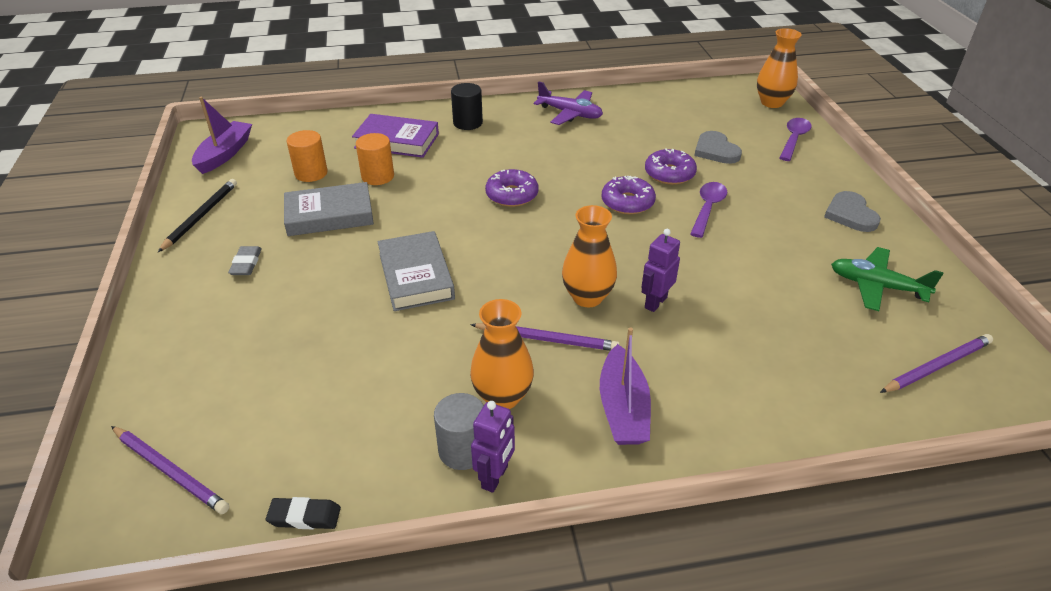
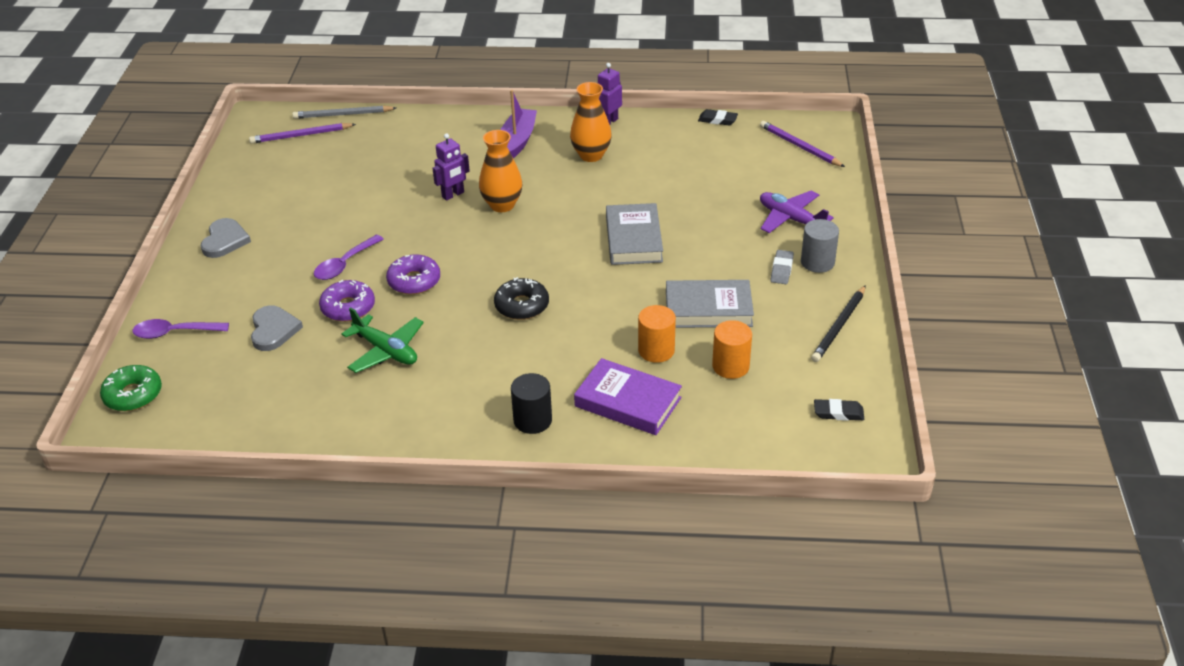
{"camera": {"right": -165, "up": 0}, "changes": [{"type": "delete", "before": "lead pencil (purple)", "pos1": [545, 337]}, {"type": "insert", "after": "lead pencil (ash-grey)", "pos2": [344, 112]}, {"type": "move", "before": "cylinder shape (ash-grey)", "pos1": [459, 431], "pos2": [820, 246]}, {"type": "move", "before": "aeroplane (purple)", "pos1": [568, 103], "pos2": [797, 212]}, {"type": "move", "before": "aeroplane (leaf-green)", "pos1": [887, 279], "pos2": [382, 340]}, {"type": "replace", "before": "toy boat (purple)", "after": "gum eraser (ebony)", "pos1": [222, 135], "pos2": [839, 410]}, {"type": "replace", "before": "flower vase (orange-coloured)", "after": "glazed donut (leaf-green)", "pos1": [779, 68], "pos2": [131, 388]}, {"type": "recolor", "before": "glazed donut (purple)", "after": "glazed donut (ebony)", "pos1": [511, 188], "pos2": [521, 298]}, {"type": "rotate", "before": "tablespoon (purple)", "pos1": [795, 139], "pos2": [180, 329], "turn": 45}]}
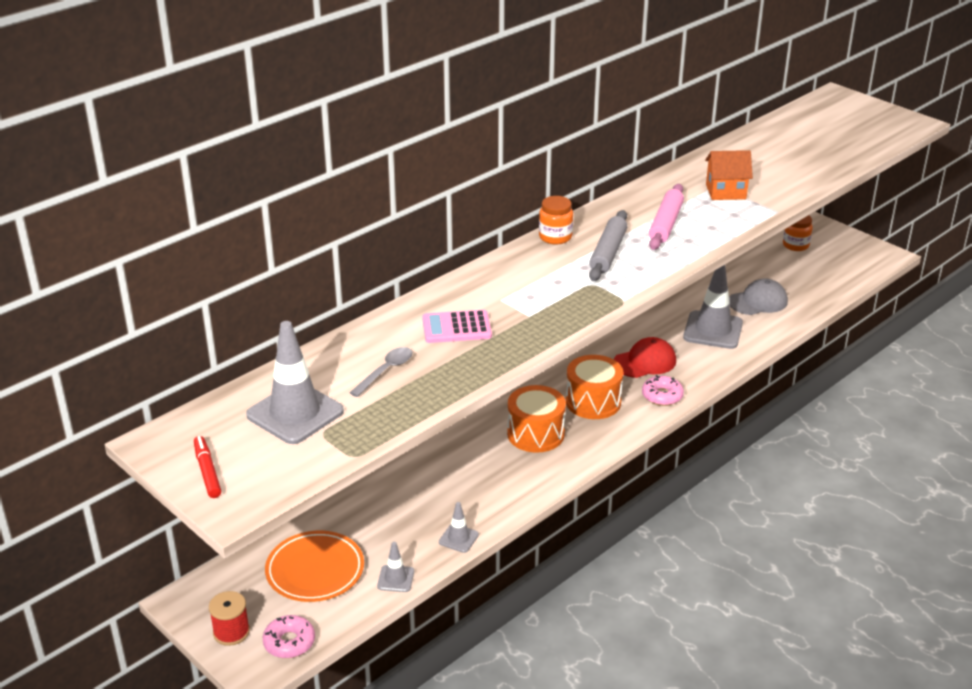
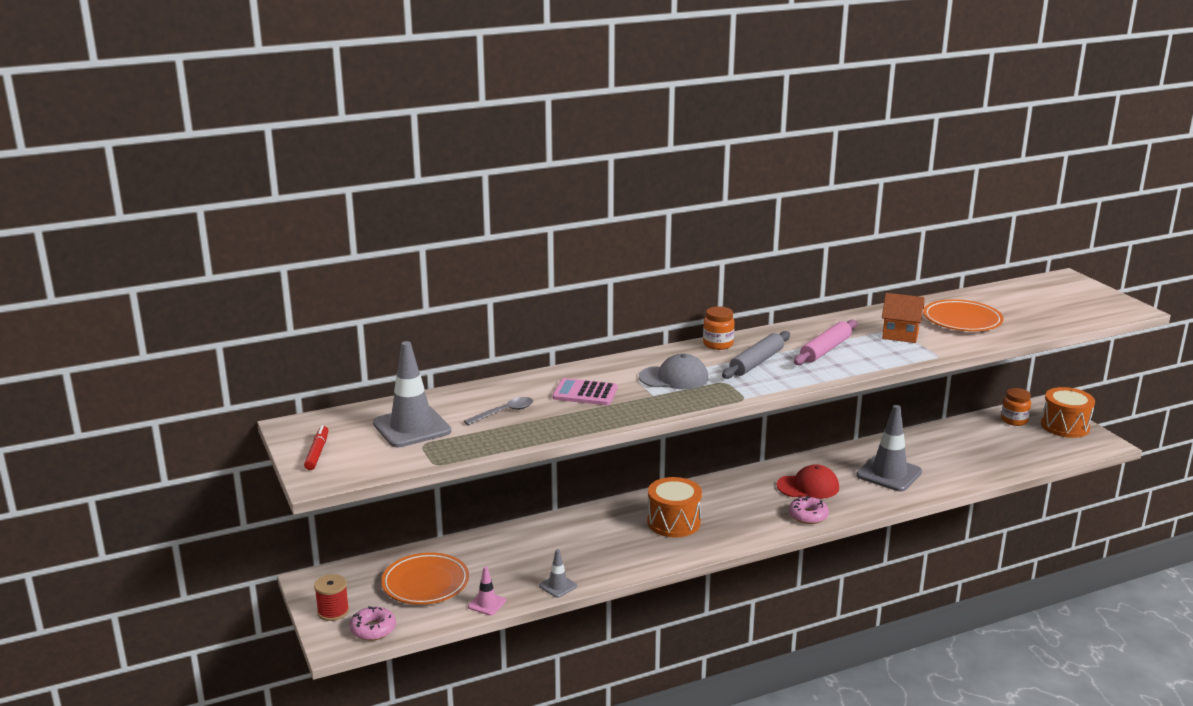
{"camera": {"right": 20, "up": -10}, "changes": [{"type": "insert", "after": "plate (orange-coloured)", "pos2": [963, 315]}, {"type": "move", "before": "drum (orange-coloured)", "pos1": [594, 387], "pos2": [1068, 412]}, {"type": "move", "before": "peaked cap (ash-grey)", "pos1": [758, 297], "pos2": [673, 372]}, {"type": "recolor", "before": "traffic cone (ash-grey)", "after": "traffic cone (pink)", "pos1": [395, 567], "pos2": [487, 591]}]}
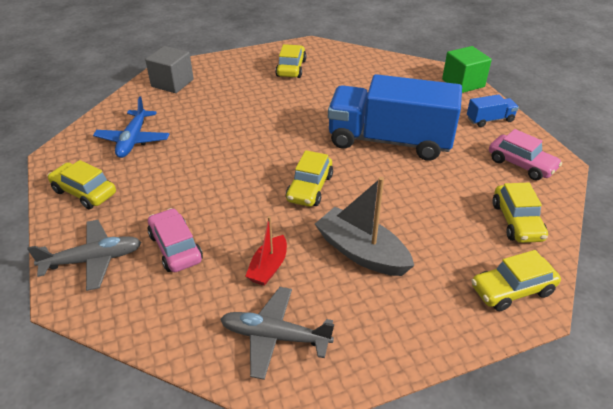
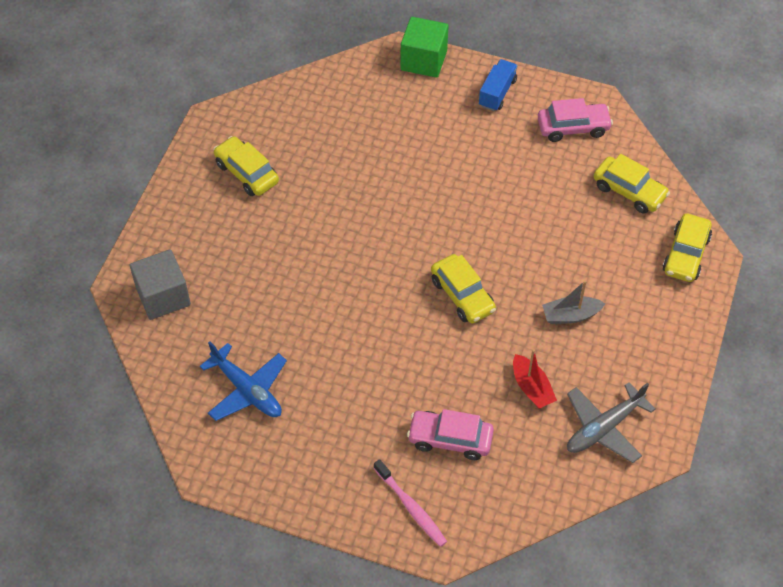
{"camera": {"right": -50, "up": 15}, "changes": [{"type": "delete", "before": "car (bright yellow)", "pos1": [81, 184]}, {"type": "delete", "before": "toy truck (cobalt)", "pos1": [395, 117]}, {"type": "replace", "before": "aeroplane (ash-grey)", "after": "toothbrush (pink)", "pos1": [84, 255], "pos2": [410, 503]}, {"type": "resize", "before": "toy boat (ash-grey)", "pos1": [364, 226], "pos2": [574, 302], "scale": 0.6}]}
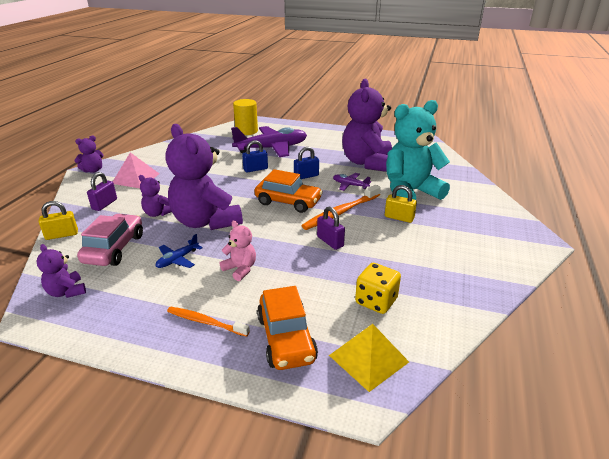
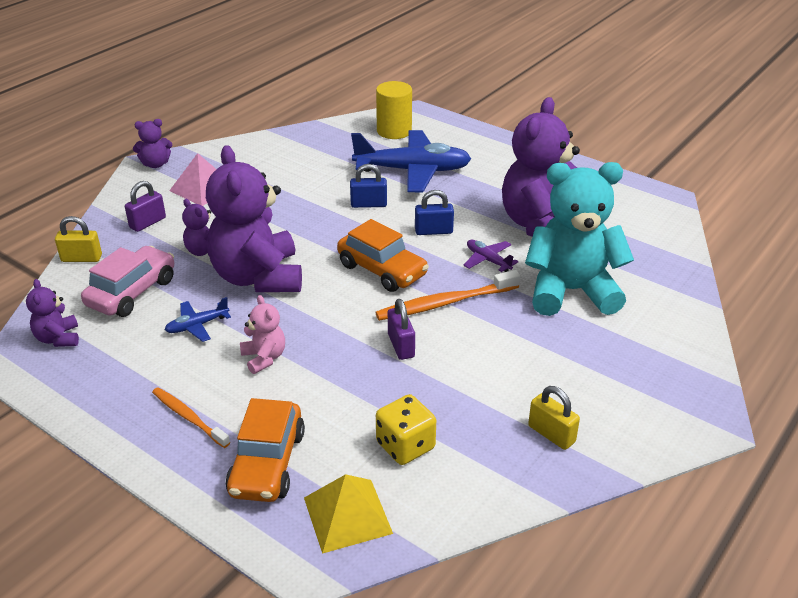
{"camera": {"right": 20, "up": 5}, "changes": [{"type": "move", "before": "small lock (bright yellow)", "pos1": [401, 204], "pos2": [554, 418]}, {"type": "recolor", "before": "aeroplane (purple)", "after": "aeroplane (cobalt)", "pos1": [269, 141], "pos2": [411, 161]}]}
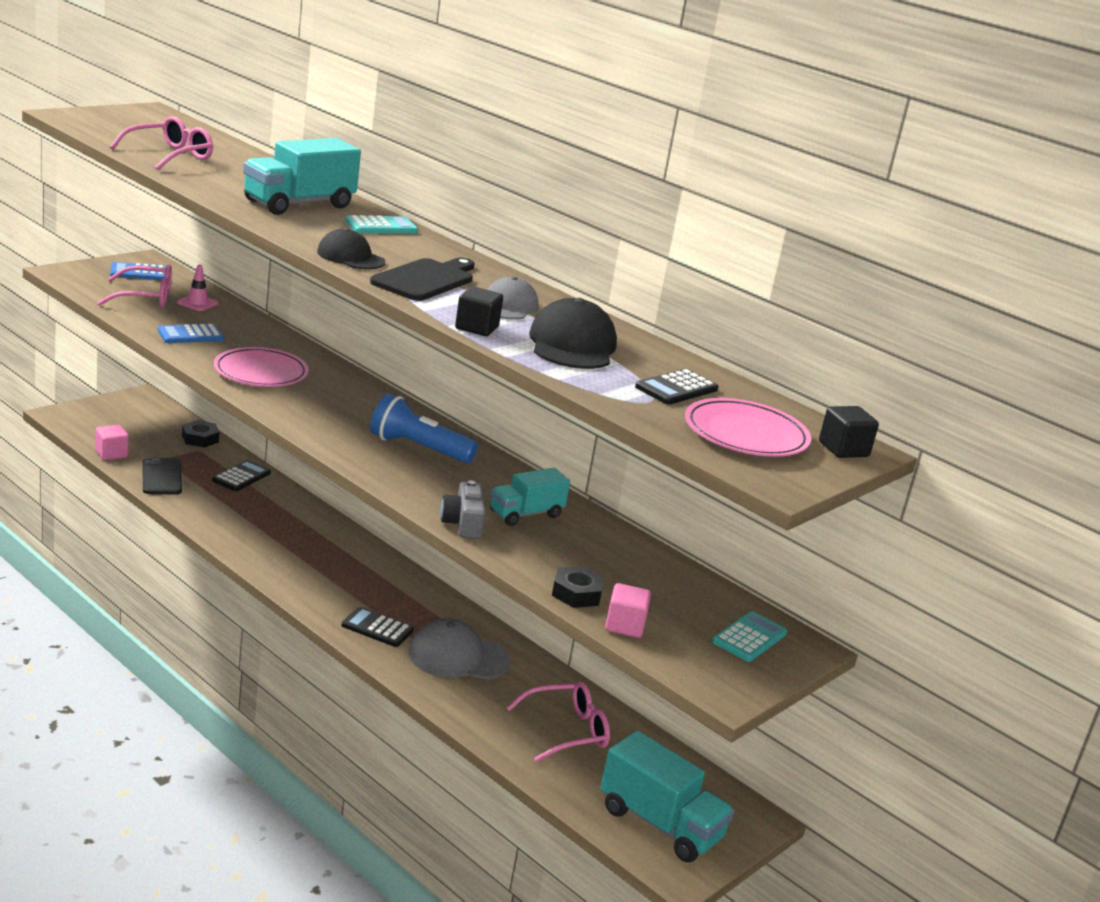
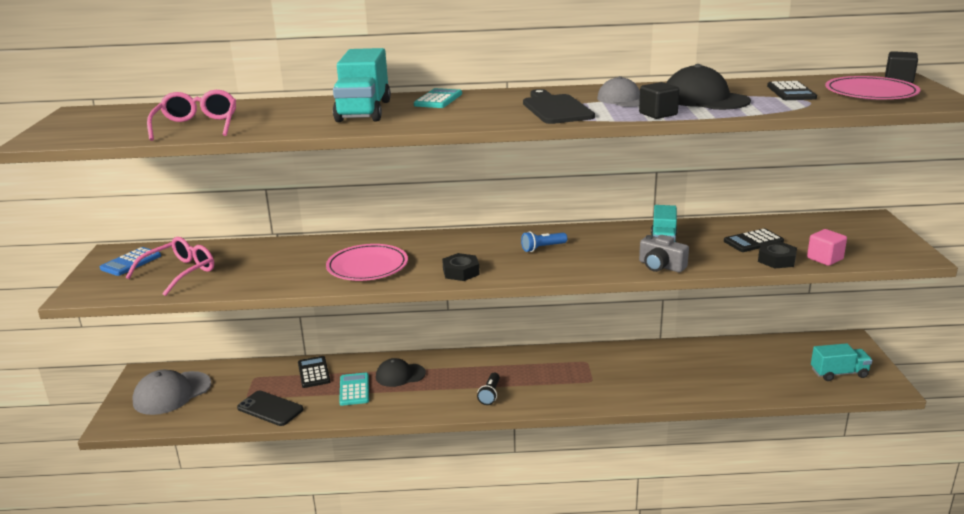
{"camera": {"right": -40, "up": 0}, "changes": [{"type": "delete", "before": "cube (pink)", "pos1": [112, 442]}, {"type": "delete", "before": "calculator (cobalt)", "pos1": [191, 333]}, {"type": "delete", "before": "traffic cone (pink)", "pos1": [197, 288]}, {"type": "delete", "before": "eyeglasses (pink)", "pos1": [558, 721]}, {"type": "insert", "after": "flashlight (ebony)", "pos2": [488, 389]}, {"type": "move", "before": "nut (ebony)", "pos1": [201, 434], "pos2": [461, 267]}, {"type": "move", "before": "peaked cap (ebony)", "pos1": [351, 248], "pos2": [401, 372]}, {"type": "move", "before": "calculator (ebony)", "pos1": [378, 627], "pos2": [754, 240]}, {"type": "move", "before": "peaked cap (ash-grey)", "pos1": [460, 648], "pos2": [172, 392]}, {"type": "move", "before": "calculator (turquoise)", "pos1": [749, 636], "pos2": [354, 389]}, {"type": "resize", "before": "flashlight (cobalt)", "pos1": [424, 428], "pos2": [544, 241], "scale": 0.55}, {"type": "resize", "before": "toy truck (turquoise)", "pos1": [667, 796], "pos2": [842, 362], "scale": 0.63}]}
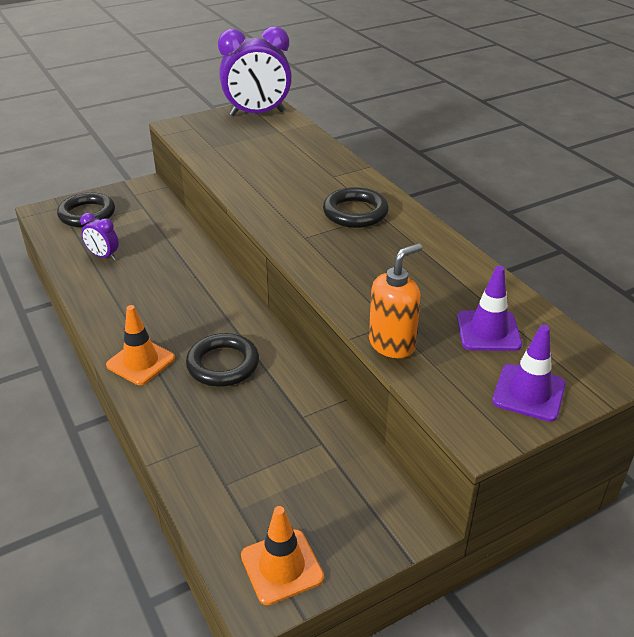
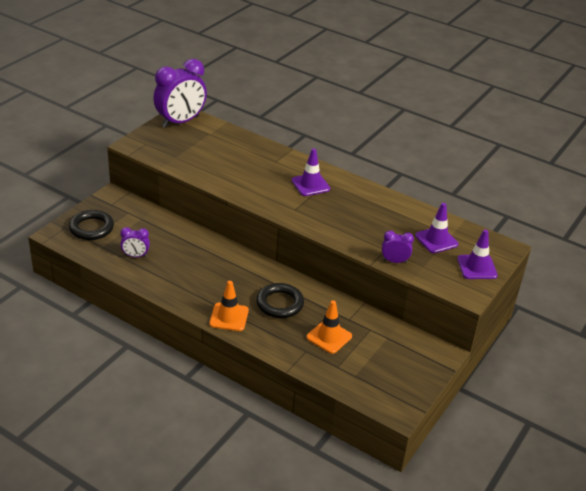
{"camera": {"right": -30, "up": 0}, "changes": [{"type": "move", "before": "traffic cone (orange-coloured)", "pos1": [282, 555], "pos2": [329, 327]}, {"type": "replace", "before": "hoop (ebony)", "after": "traffic cone (purple)", "pos1": [356, 207], "pos2": [310, 172]}, {"type": "replace", "before": "soap dispenser (orange-coloured)", "after": "alarm clock (purple)", "pos1": [395, 300], "pos2": [398, 247]}]}
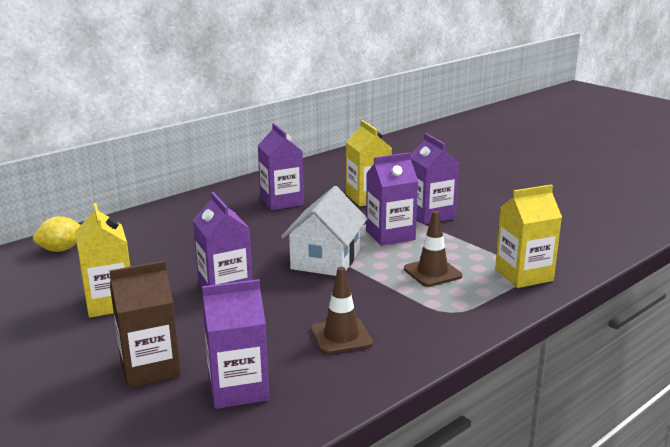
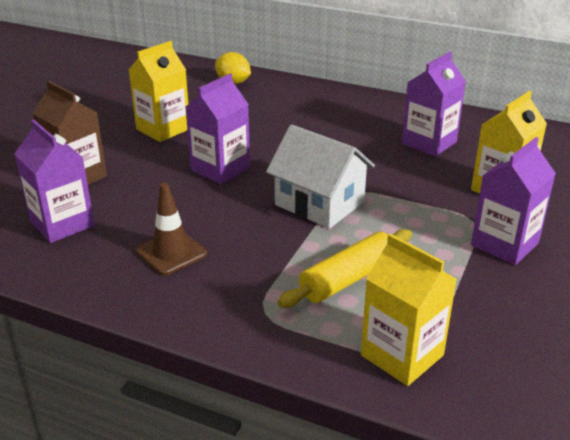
{"camera": {"right": 65, "up": 10}, "changes": [{"type": "delete", "before": "carton (purple)", "pos1": [392, 199]}, {"type": "replace", "before": "traffic cone (brown)", "after": "rolling pin (bright yellow)", "pos1": [433, 249], "pos2": [345, 268]}, {"type": "rotate", "before": "cottage (snow-white)", "pos1": [324, 231], "pos2": [320, 176], "turn": 45}]}
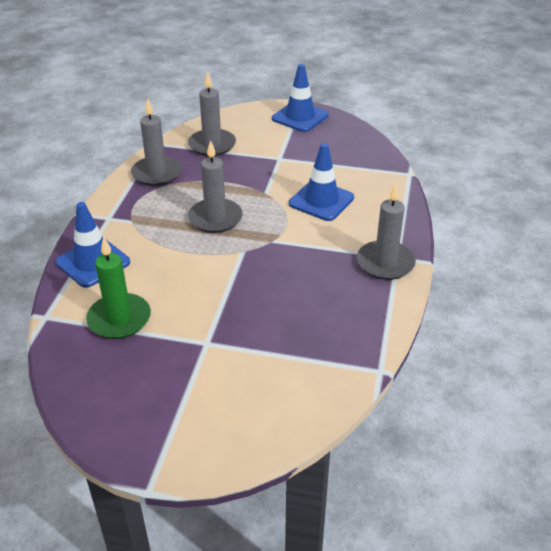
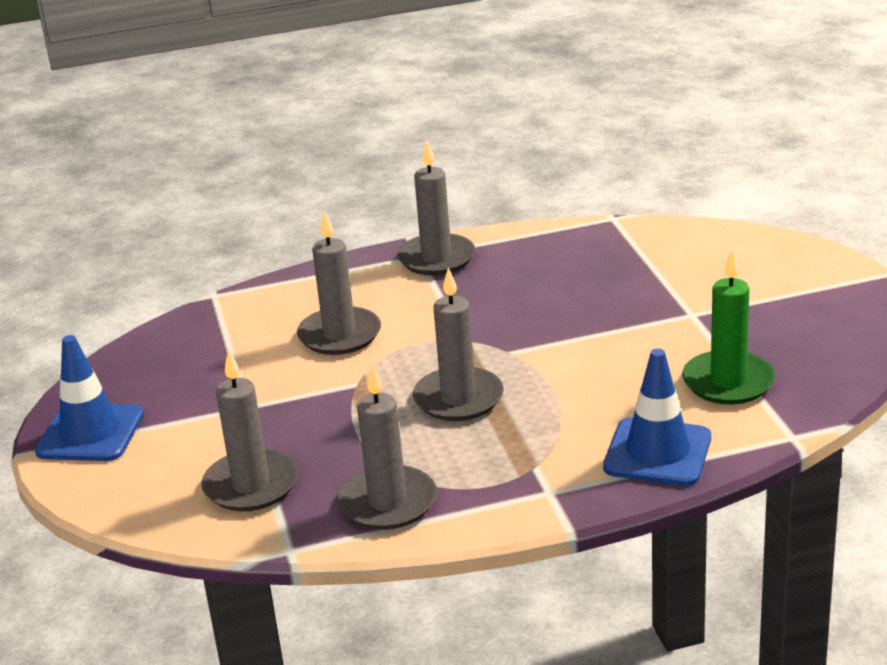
{"camera": {"right": -115, "up": -10}, "changes": [{"type": "replace", "before": "traffic cone (cobalt)", "after": "wax candle (ash-grey)", "pos1": [321, 182], "pos2": [339, 283]}]}
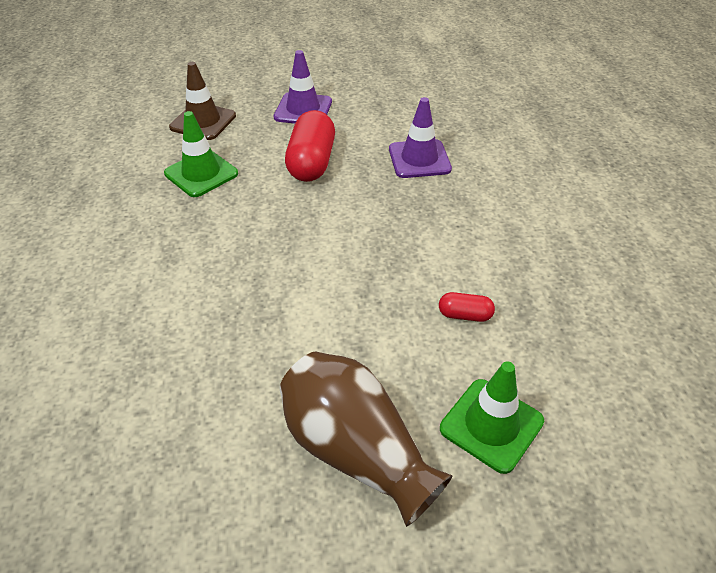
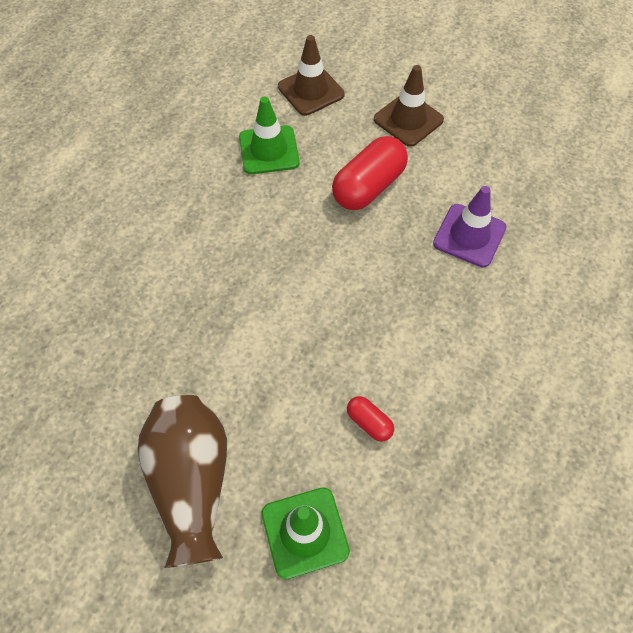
{"camera": {"right": 35, "up": 15}, "changes": [{"type": "recolor", "before": "traffic cone (purple)", "after": "traffic cone (brown)", "pos1": [303, 87], "pos2": [409, 106]}]}
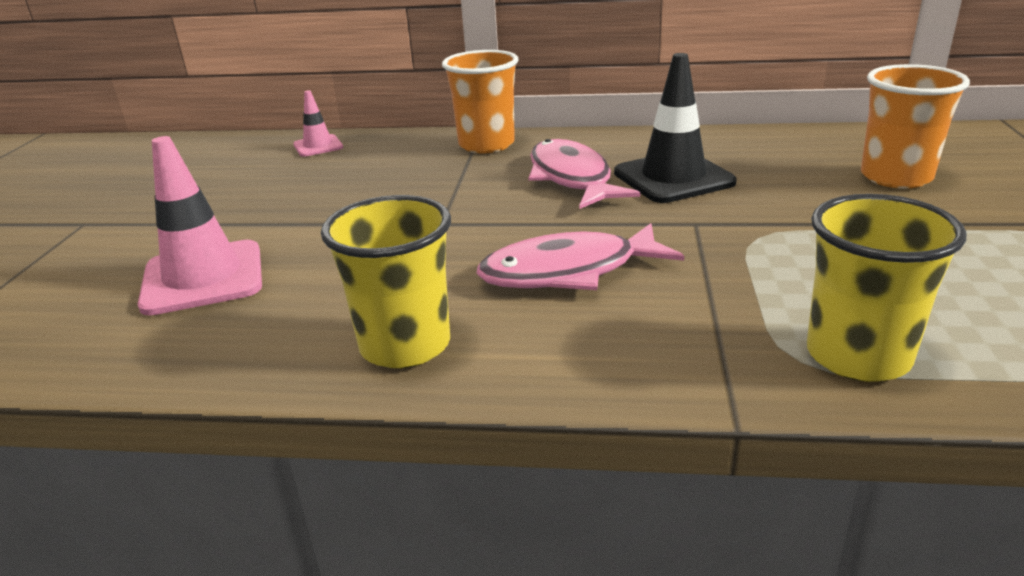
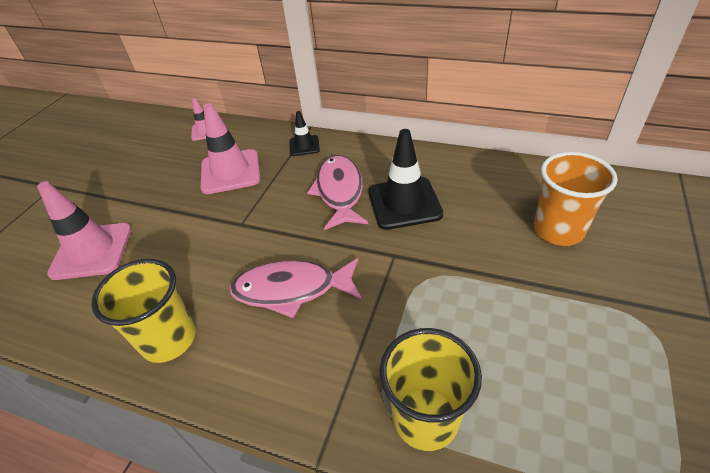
{"camera": {"right": 15, "up": 15}, "changes": [{"type": "insert", "after": "traffic cone (pink)", "pos2": [230, 148]}, {"type": "replace", "before": "tumbler (orange-coloured)", "after": "traffic cone (ebony)", "pos1": [480, 101], "pos2": [304, 133]}]}
